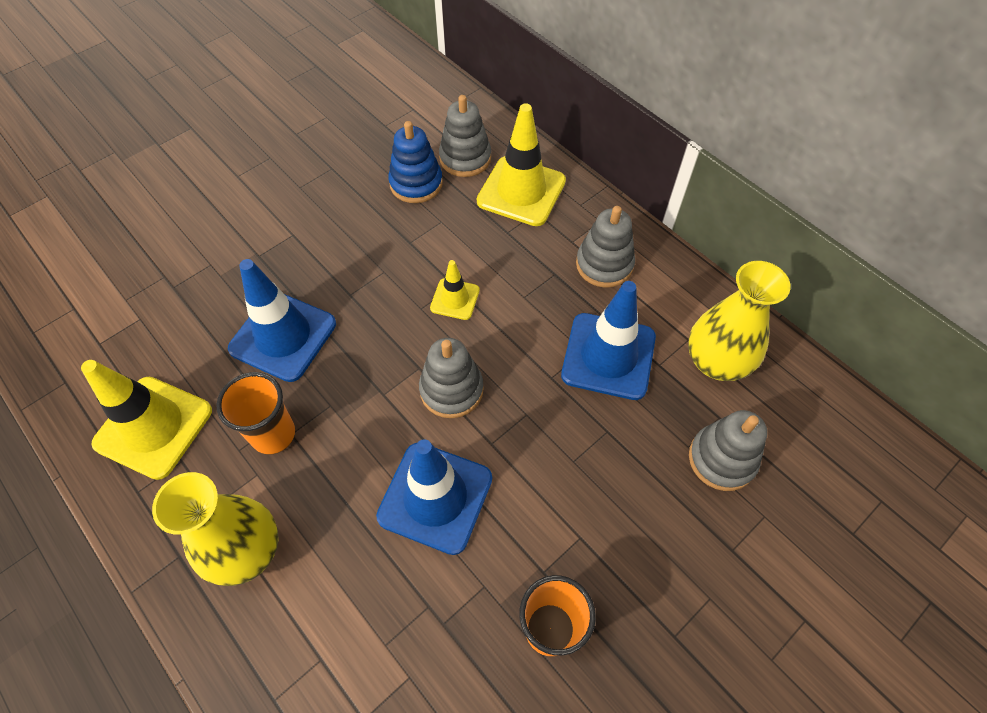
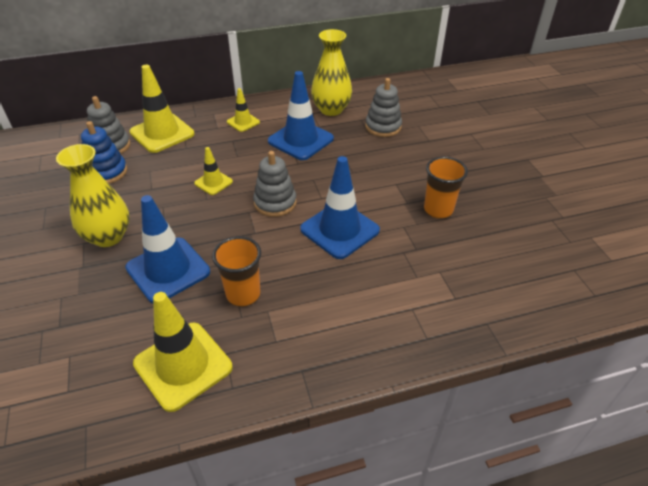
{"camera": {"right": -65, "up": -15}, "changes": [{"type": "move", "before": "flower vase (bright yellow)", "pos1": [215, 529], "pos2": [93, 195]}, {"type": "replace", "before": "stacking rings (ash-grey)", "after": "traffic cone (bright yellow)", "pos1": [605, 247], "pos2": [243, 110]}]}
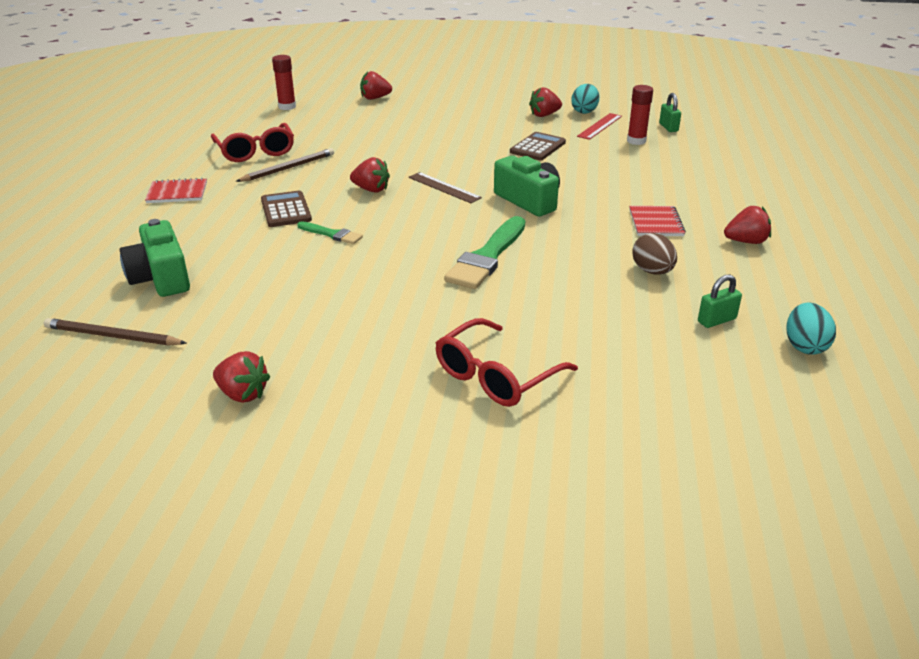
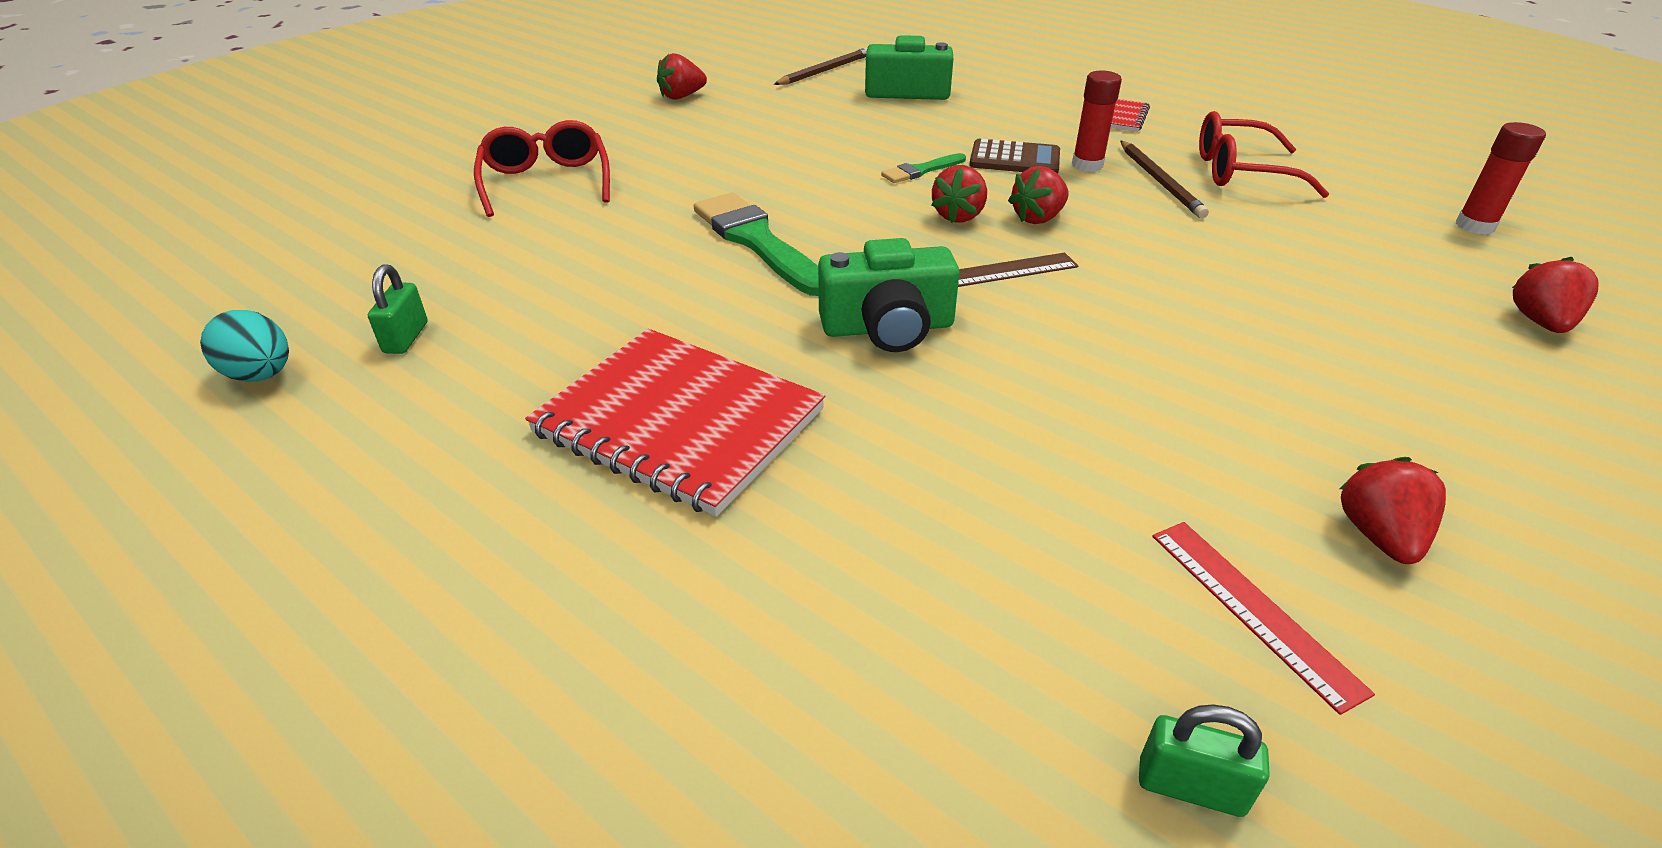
{"camera": {"right": 120, "up": 5}, "changes": [{"type": "delete", "before": "calculator (brown)", "pos1": [538, 146]}, {"type": "delete", "before": "egg shape (turquoise)", "pos1": [585, 99]}, {"type": "delete", "before": "egg shape (brown)", "pos1": [654, 254]}, {"type": "move", "before": "stick of glue (crimson)", "pos1": [640, 115], "pos2": [1097, 121]}, {"type": "move", "before": "toy strawberry (crimson)", "pos1": [747, 225], "pos2": [959, 194]}, {"type": "resize", "before": "notebook (crimson)", "pos1": [657, 221], "pos2": [675, 423], "scale": 1.94}]}
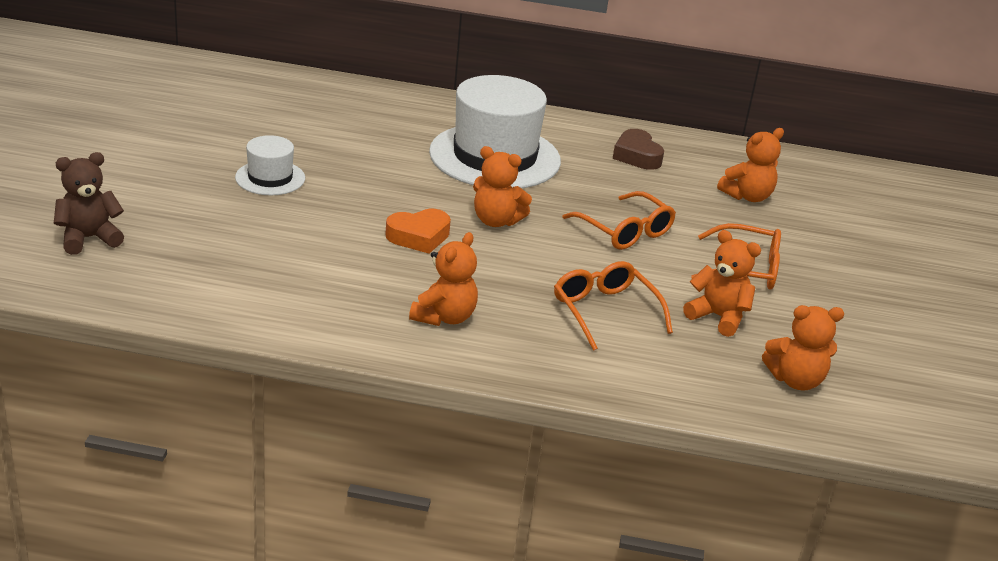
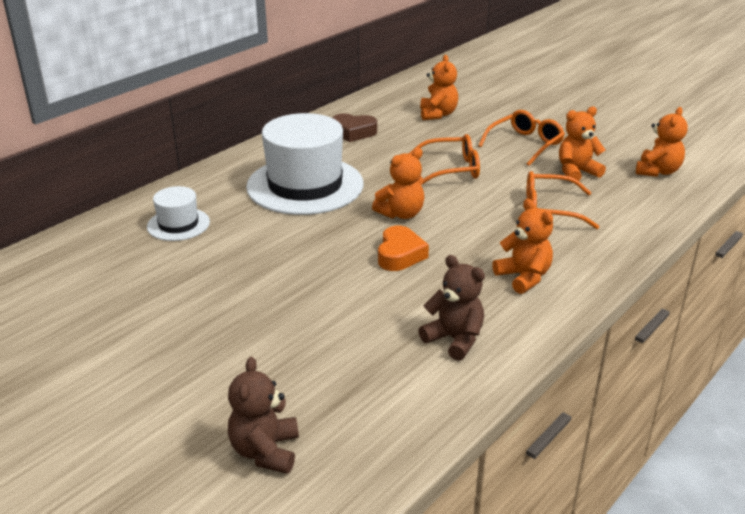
{"camera": {"right": -55, "up": 0}, "changes": [{"type": "insert", "after": "stuffed bear (brown)", "pos2": [451, 308]}, {"type": "move", "before": "tall hat (snow-white)", "pos1": [270, 165], "pos2": [178, 213]}]}
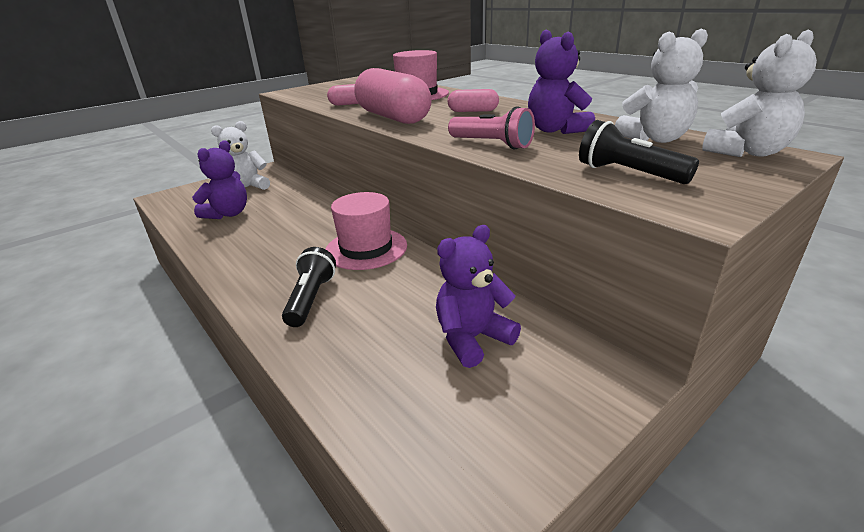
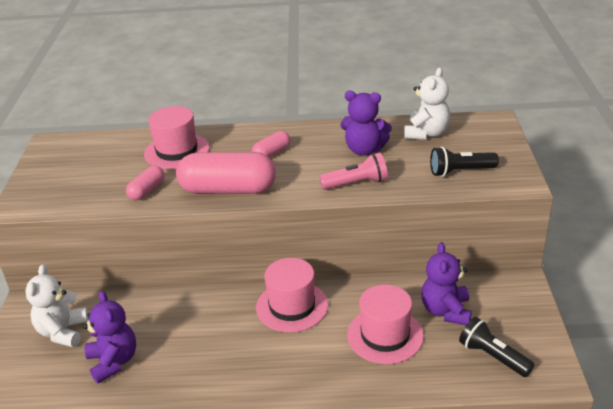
{"camera": {"right": -50, "up": 5}, "changes": [{"type": "delete", "before": "stuffed bear (snow-white)", "pos1": [759, 93]}, {"type": "insert", "after": "tall hat (pink)", "pos2": [385, 324]}, {"type": "move", "before": "flashlight (ebony)", "pos1": [309, 287], "pos2": [497, 347]}]}
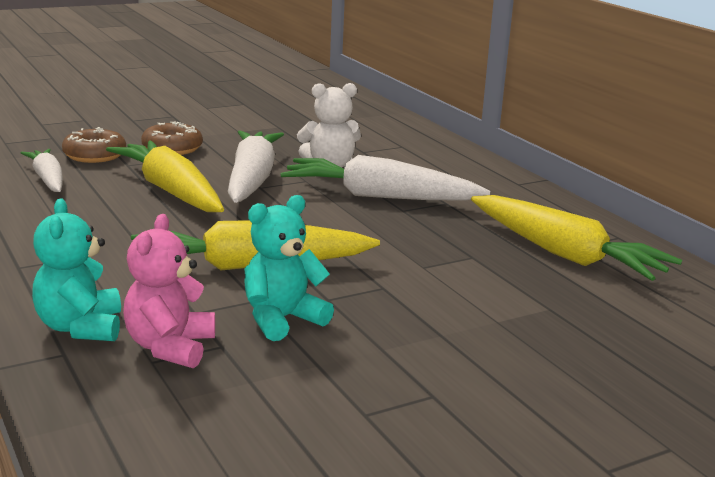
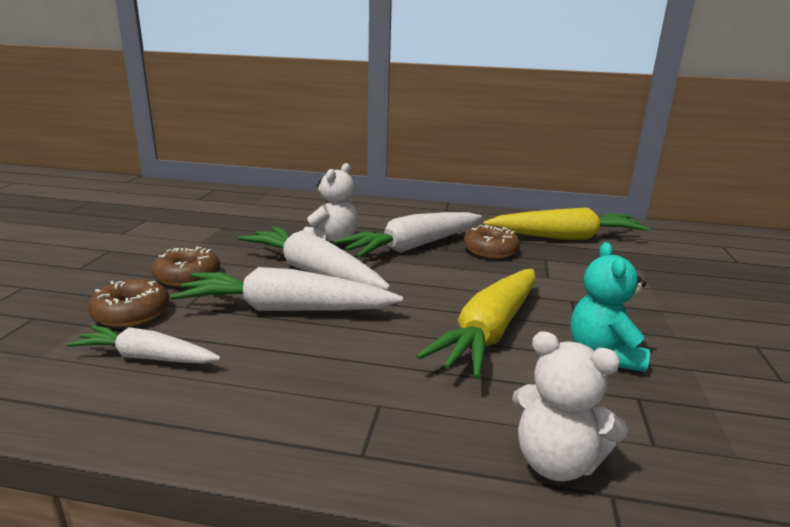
{"camera": {"right": -50, "up": 0}, "changes": [{"type": "delete", "before": "stuffed bear (pink)", "pos1": [169, 291]}, {"type": "insert", "after": "glazed donut (brown)", "pos2": [492, 241]}, {"type": "recolor", "before": "stuffed bear (turquoise)", "after": "stuffed bear (snow-white)", "pos1": [76, 270], "pos2": [570, 406]}, {"type": "recolor", "before": "root vegetable (bright yellow)", "after": "root vegetable (snow-white)", "pos1": [165, 176], "pos2": [287, 289]}]}
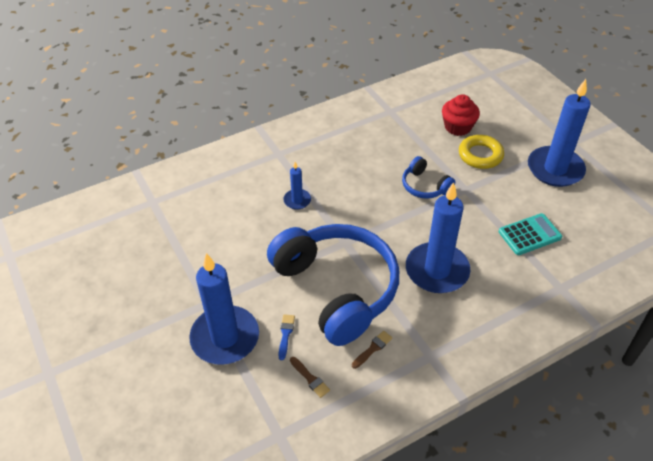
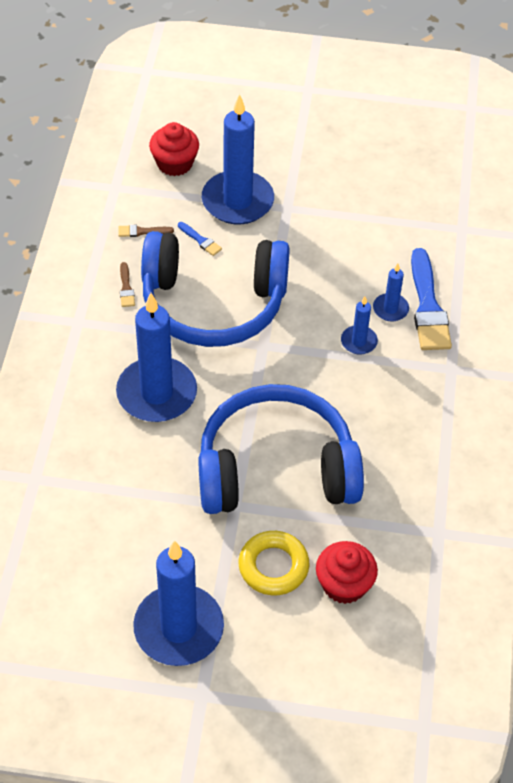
{"camera": {"right": 125, "up": 5}, "changes": [{"type": "delete", "before": "calculator (turquoise)", "pos1": [530, 234]}, {"type": "insert", "after": "cupcake (crimson)", "pos2": [174, 149]}, {"type": "insert", "after": "wax candle (cobalt)", "pos2": [391, 292]}, {"type": "insert", "after": "paint brush (cobalt)", "pos2": [431, 299]}, {"type": "resize", "before": "over-ear headphones (cobalt)", "pos1": [428, 177], "pos2": [281, 449], "scale": 2.28}]}
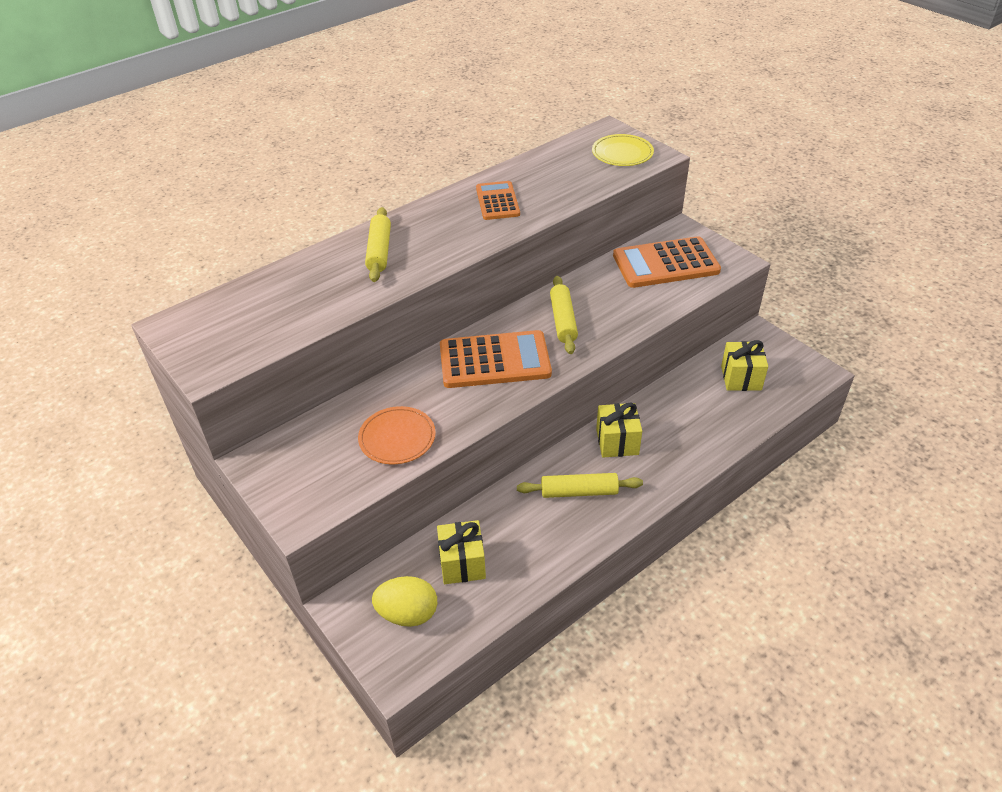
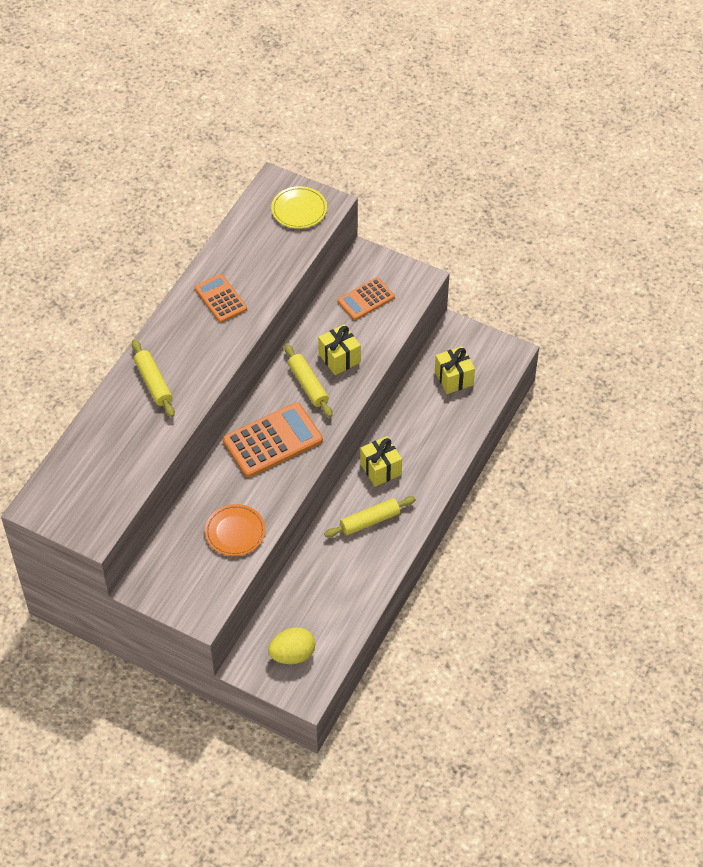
{"camera": {"right": -25, "up": 10}, "changes": [{"type": "move", "before": "wrapped gift (bright yellow)", "pos1": [461, 552], "pos2": [339, 349]}, {"type": "resize", "before": "calculator (orange-coloured)", "pos1": [667, 262], "pos2": [366, 298], "scale": 0.61}]}
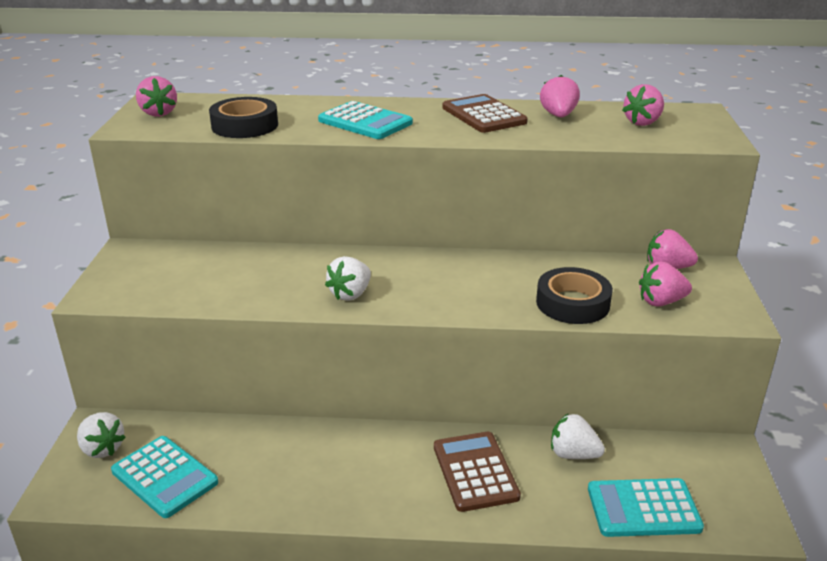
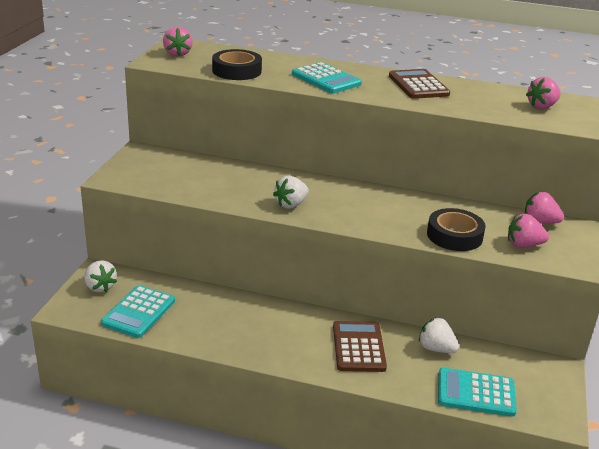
{"camera": {"right": 10, "up": 0}, "changes": [{"type": "delete", "before": "toy strawberry (pink)", "pos1": [560, 96]}, {"type": "rotate", "before": "calculator (turquoise)", "pos1": [164, 477], "pos2": [138, 311], "turn": 60}]}
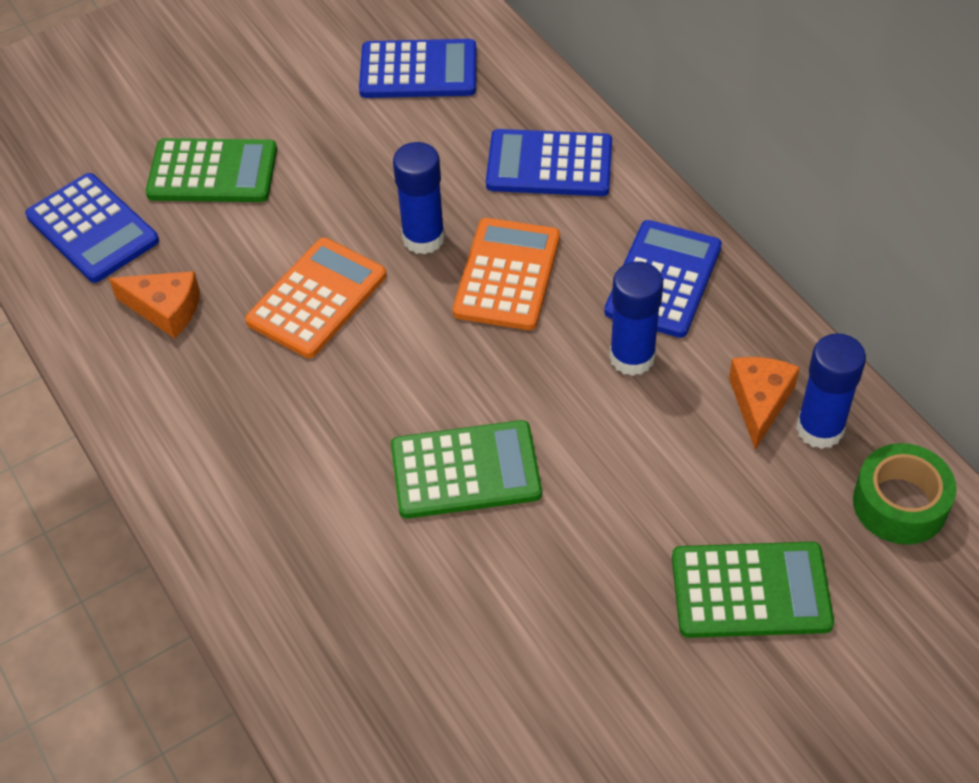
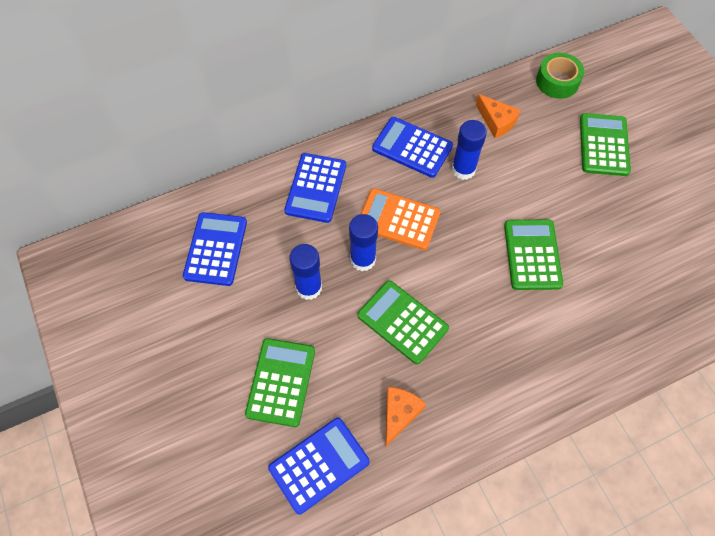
{"camera": {"right": -85, "up": 10}, "changes": [{"type": "move", "before": "stick of glue (cobalt)", "pos1": [831, 391], "pos2": [305, 272]}, {"type": "recolor", "before": "calculator (orange-coloured)", "after": "calculator (leaf-green)", "pos1": [316, 298], "pos2": [403, 322]}, {"type": "rotate", "before": "cheese wedge (orange-coloured)", "pos1": [764, 403], "pos2": [498, 116], "turn": -150}]}
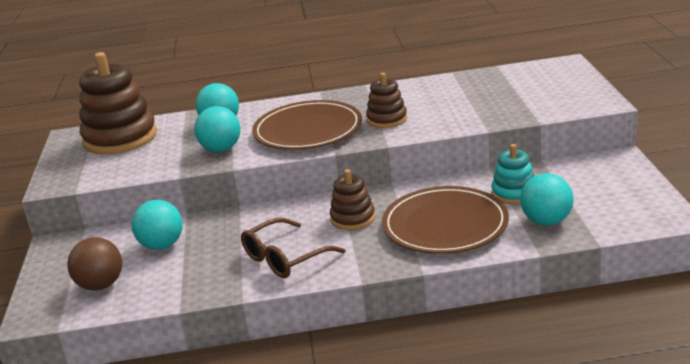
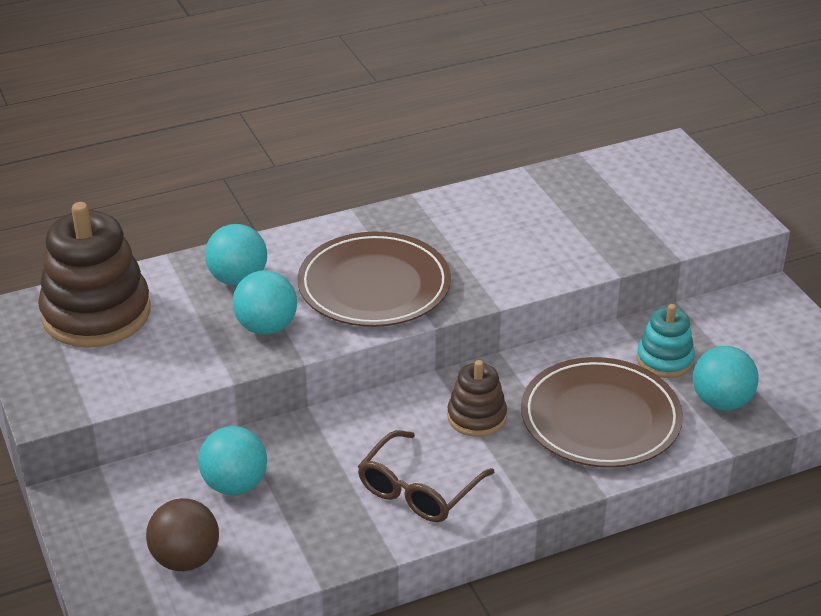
{"camera": {"right": -20, "up": 10}, "changes": [{"type": "delete", "before": "stacking rings (brown)", "pos1": [386, 100]}]}
